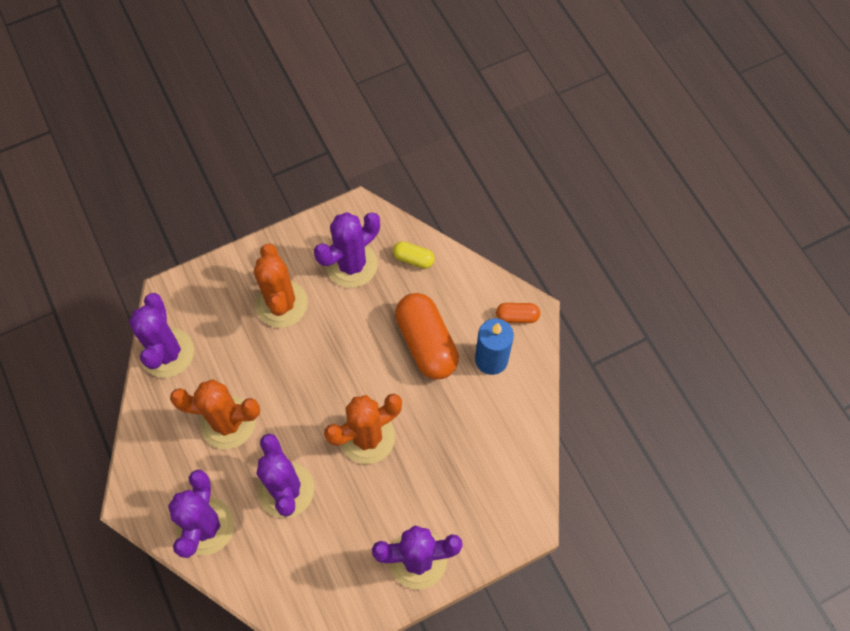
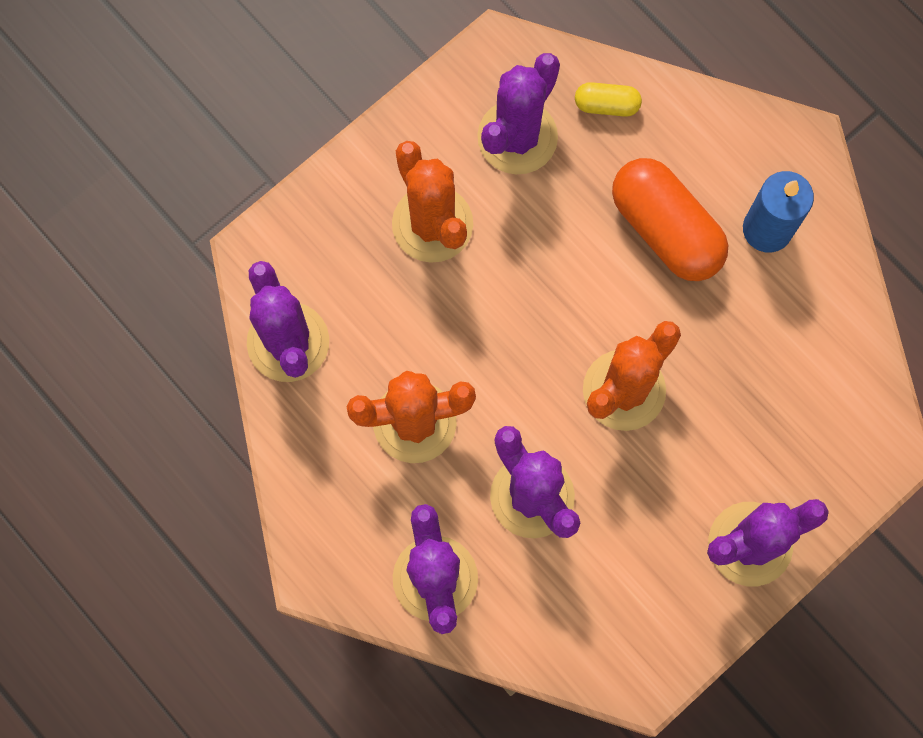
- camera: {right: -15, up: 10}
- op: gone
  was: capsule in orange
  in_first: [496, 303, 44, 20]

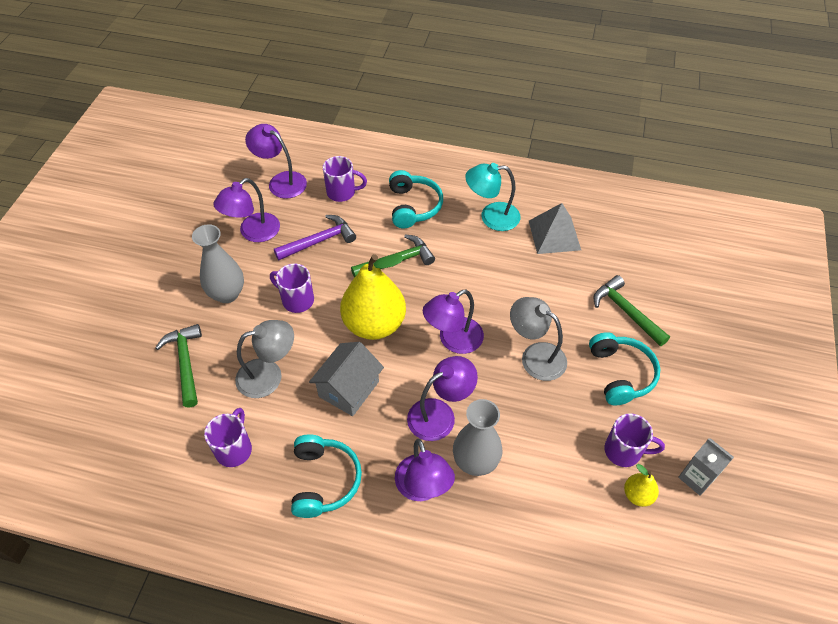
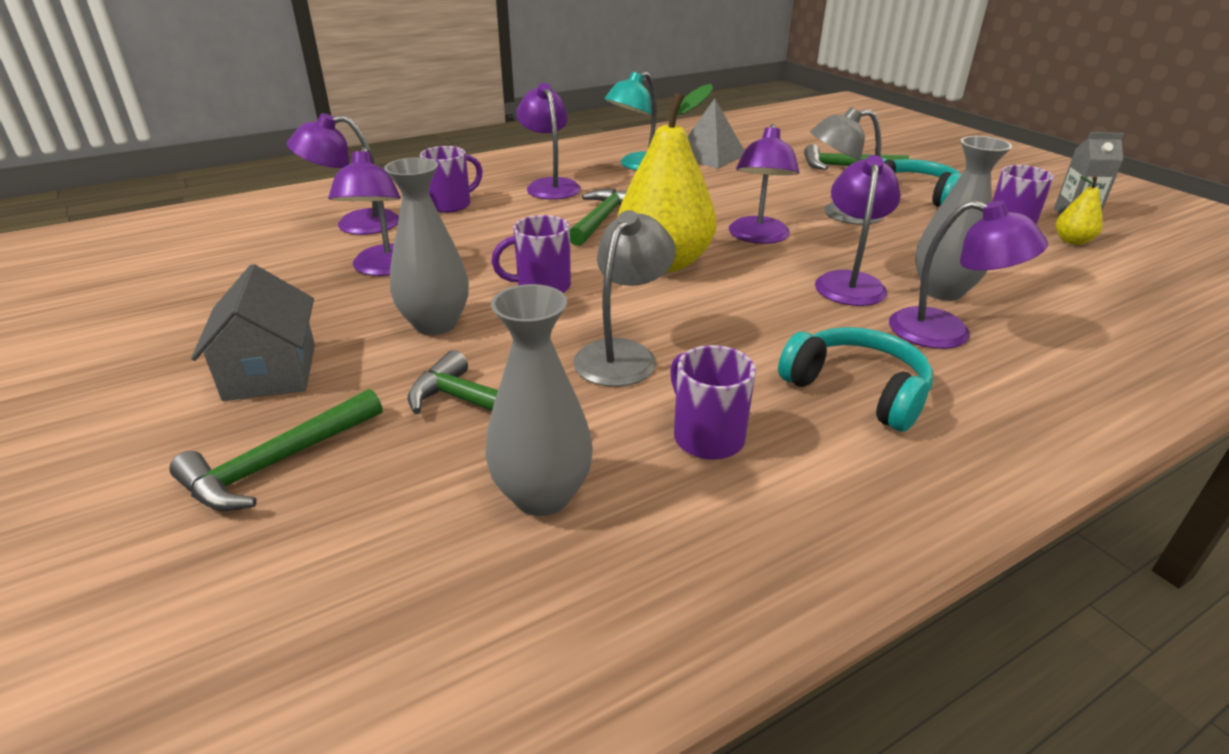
- camera: {right: -45, up: -20}
- op: new
  now: hammer in green
  in_second: [169, 389, 213, 122]
- op: shifted
  was: house in grey
  in_first: [309, 342, 75, 74]
  in_second: [191, 264, 124, 137]
- op: new
  now: vase in grey
  in_second: [485, 284, 108, 232]
- op: swapped
  was: headphones in turquoise
  now: lamp in purple
  in_first: [389, 170, 54, 58]
  in_second: [516, 83, 65, 117]
- op: gone
  was: hammer in purple
  in_first: [274, 215, 82, 45]

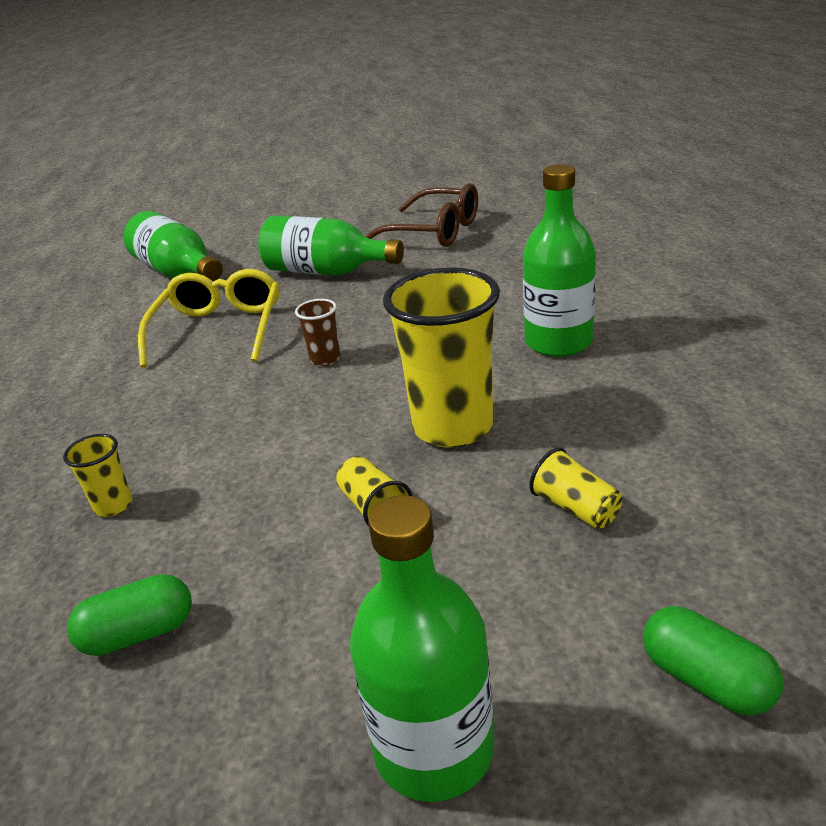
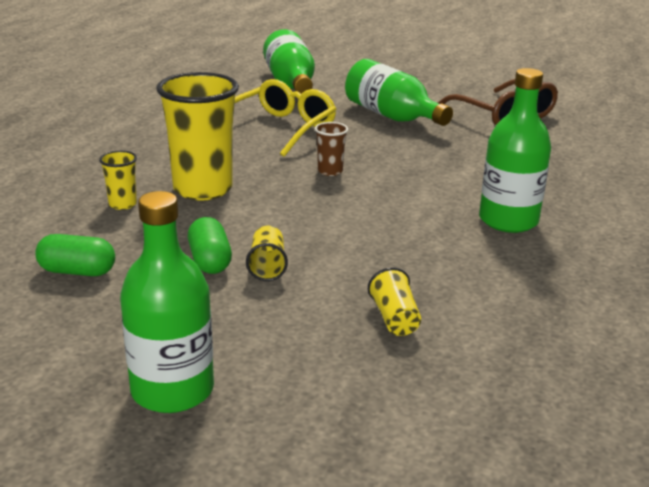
- camera: {right: 25, up: -5}
- op: shifted
  was: cup in yellow
  in_first: [383, 267, 117, 180]
  in_second: [156, 72, 83, 128]
- op: shifted
  was: capsule in green
  in_first: [643, 606, 140, 109]
  in_second: [188, 217, 44, 57]

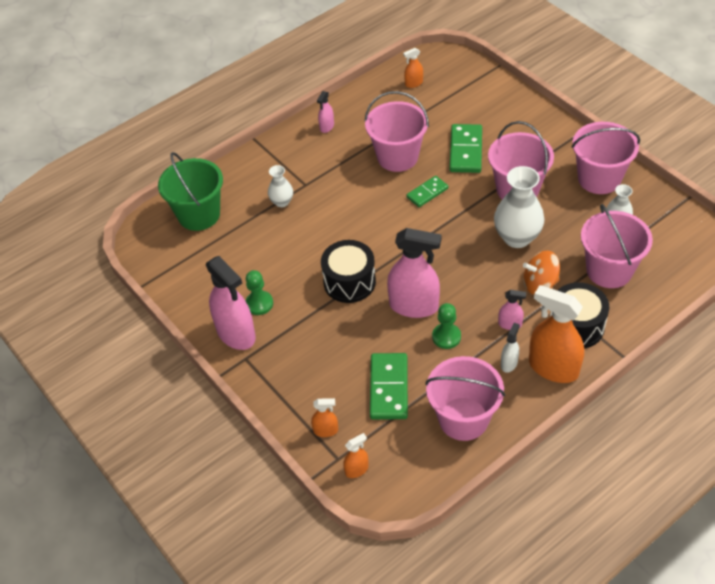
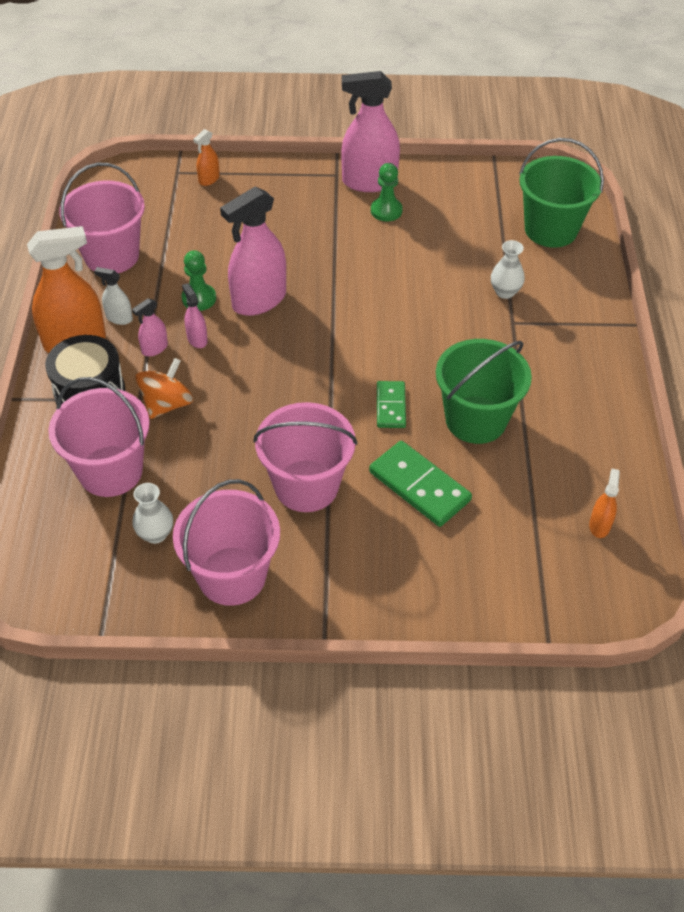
- camera: {right: 125, up: 0}
- op: rotated
  was: spray bottle in white
  in_first: [501, 323, 19, 50]
  in_second: [94, 267, 39, 58]
  clockwise: 135
- op: shifted
  was: spray bottle in pink
  in_first: [317, 91, 17, 42]
  in_second: [182, 283, 26, 65]
- op: repainted
  was: bucket in pink
  now: bucket in green
  in_first: [364, 91, 65, 81]
  in_second: [436, 339, 96, 105]
- op: gone
  was: drum in black
  in_first: [321, 240, 55, 63]
- op: gone
  was: spray bottle in orange
  in_first: [343, 433, 26, 45]
- op: gone
  was: domino in green
  in_first: [370, 353, 38, 67]
- op: gone
  was: vase in white
  in_first: [494, 166, 50, 82]

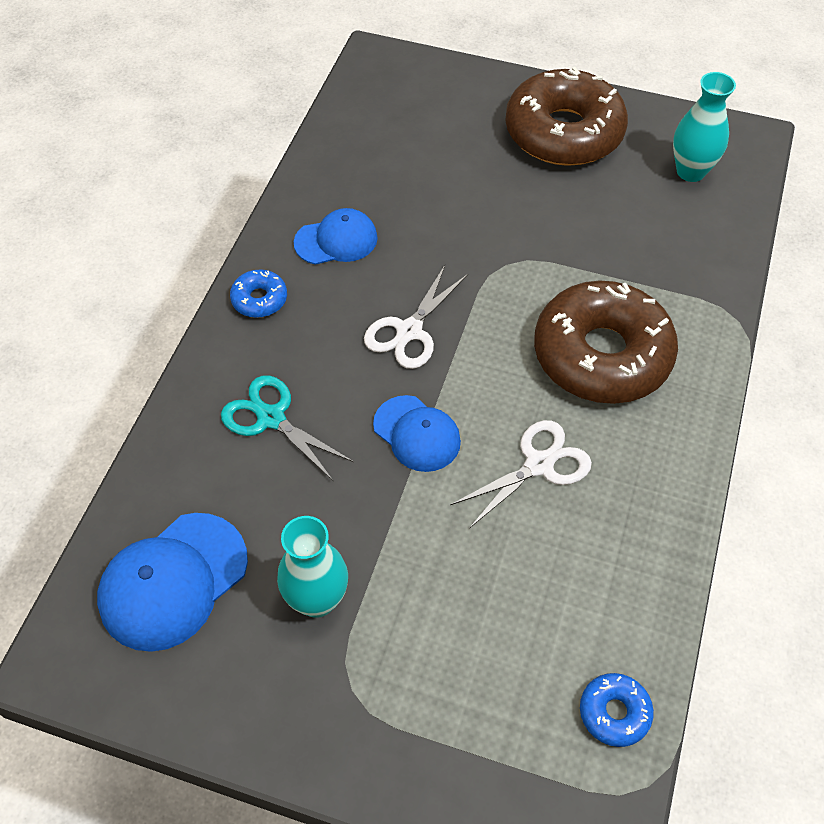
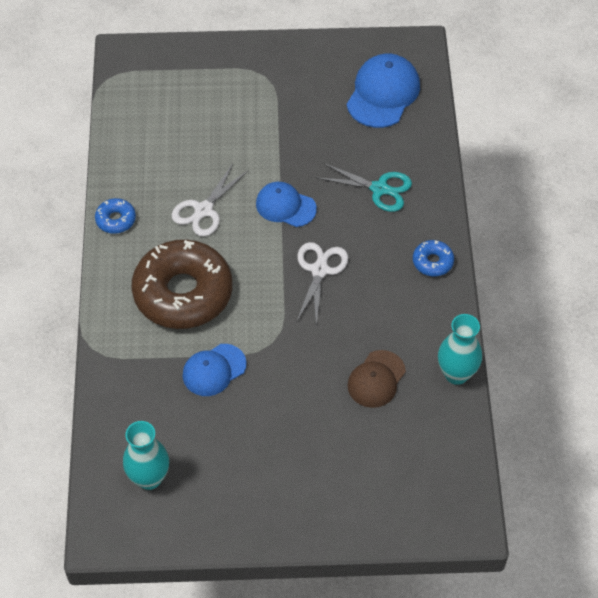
- camera: {right: 160, up: 0}
- op: shifted
  was: donut in blue
  in_first: [580, 673, 74, 74]
  in_second: [95, 198, 41, 36]
- op: shifted
  was: cap in blue
  in_first: [294, 208, 84, 57]
  in_second: [183, 344, 64, 52]
- op: new
  now: cap in brown
  in_second: [347, 350, 59, 58]
- op: shifted
  was: vase in turquoise
  in_first: [277, 516, 71, 102]
  in_second: [438, 314, 44, 71]
- op: gone
  was: donut in brown
  in_first: [505, 67, 123, 99]

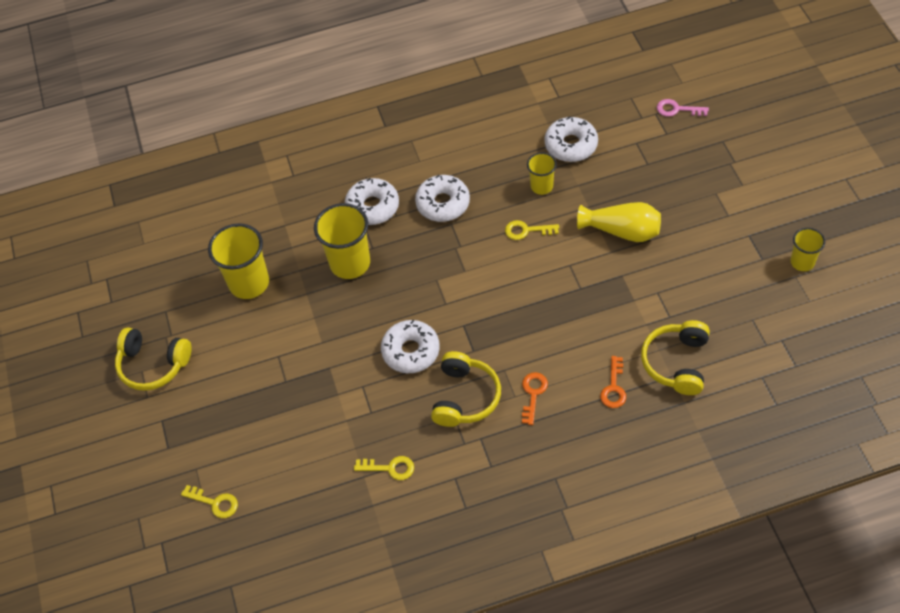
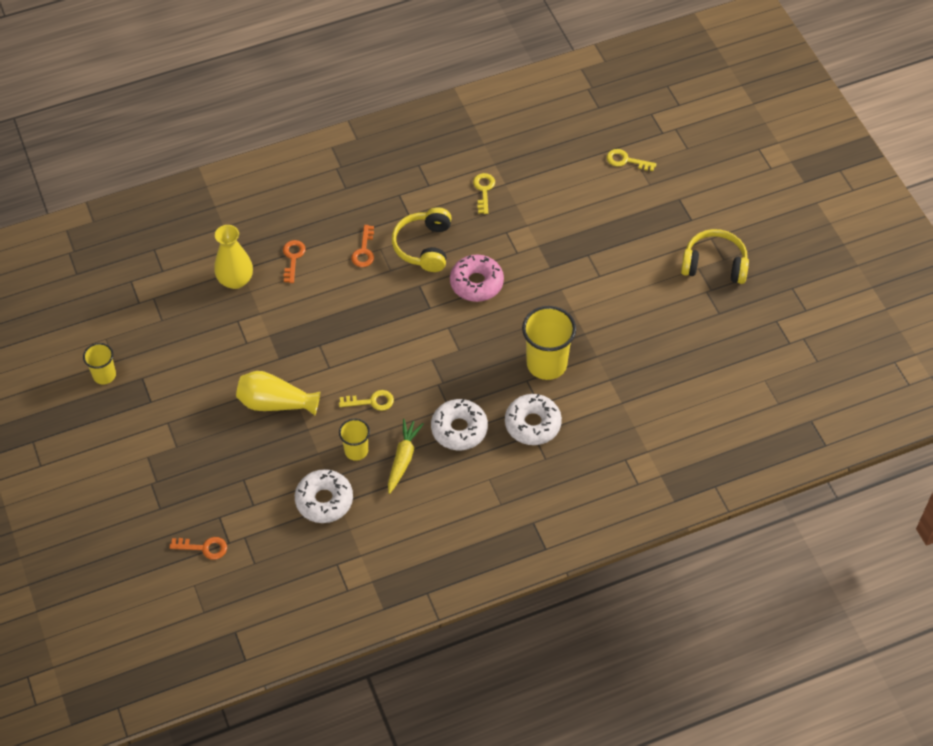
- camera: {right: 170, up: 0}
- op: repainted
  was: key in pink
  now: key in orange
  in_first: [657, 99, 52, 18]
  in_second: [169, 537, 58, 23]
- op: swapped
  was: headphones in yellow
  now: vase in yellow
  in_first: [641, 320, 69, 75]
  in_second: [214, 225, 39, 64]
- op: new
  now: carrot in yellow
  in_second: [388, 419, 36, 75]
- op: repainted
  was: donut in white
  now: donut in pink
  in_first: [381, 320, 59, 53]
  in_second: [450, 255, 54, 47]
- op: rotated
  was: key in yellow
  in_first: [354, 456, 60, 24]
  in_second: [473, 173, 22, 41]
  clockwise: 90
- op: gone
  was: cup in yellow
  in_first: [208, 223, 61, 76]

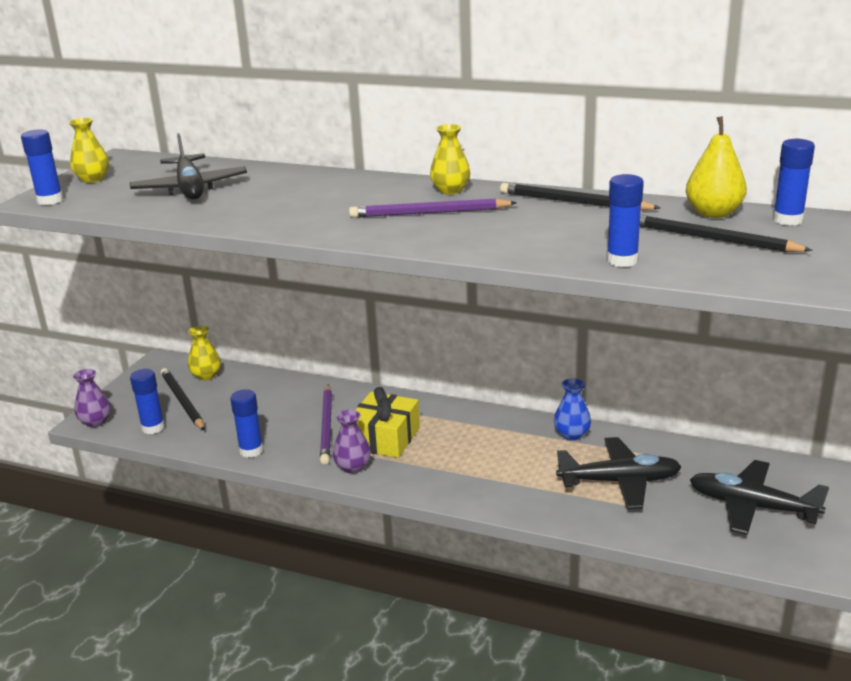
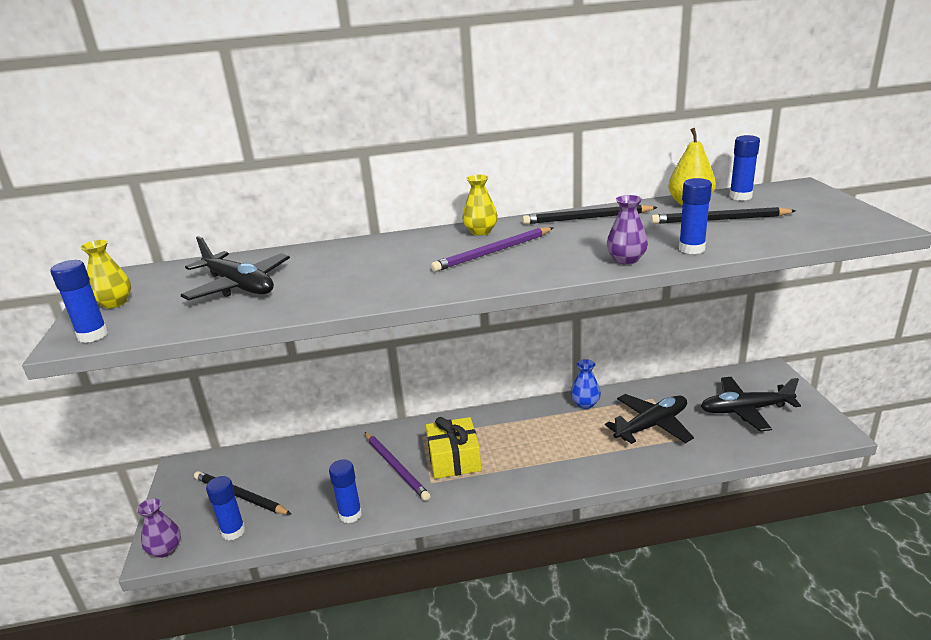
- camera: {right: -30, up: 0}
- op: shifted
  was: vase in purple
  in_first: [333, 410, 38, 64]
  in_second: [607, 195, 41, 70]
- op: gone
  was: vase in yellow
  in_first: [188, 326, 33, 55]

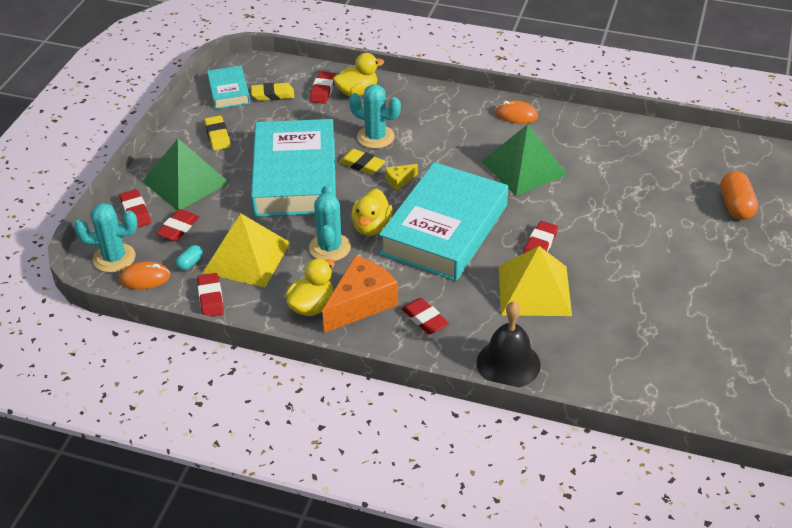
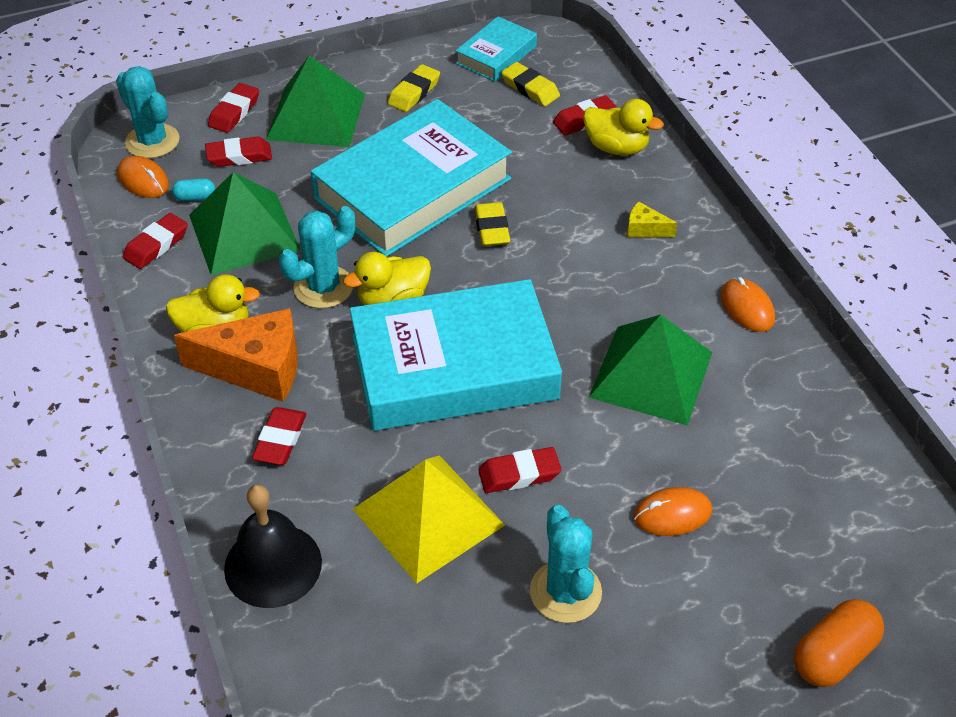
- camera: {right: 50, up: 5}
- op: repainted
  was: pyramid in yellow
  now: pyramid in green
  in_first: [203, 214, 88, 73]
  in_second: [189, 172, 112, 103]
- op: shifted
  was: cactus in turquoise
  in_first: [349, 84, 52, 65]
  in_second: [530, 505, 72, 118]
- op: shifted
  was: cheese in yellow
  in_first: [385, 164, 33, 27]
  in_second: [627, 201, 50, 36]
- op: new
  now: mouse in orange
  in_second: [633, 487, 79, 49]

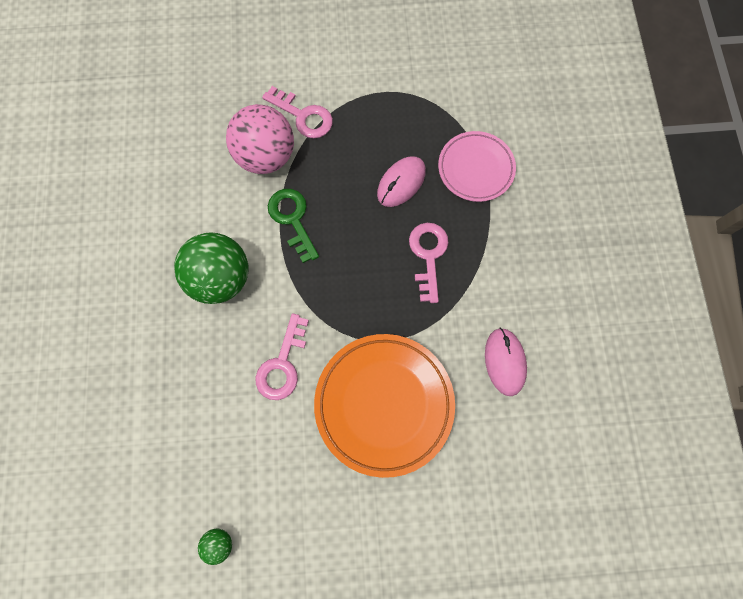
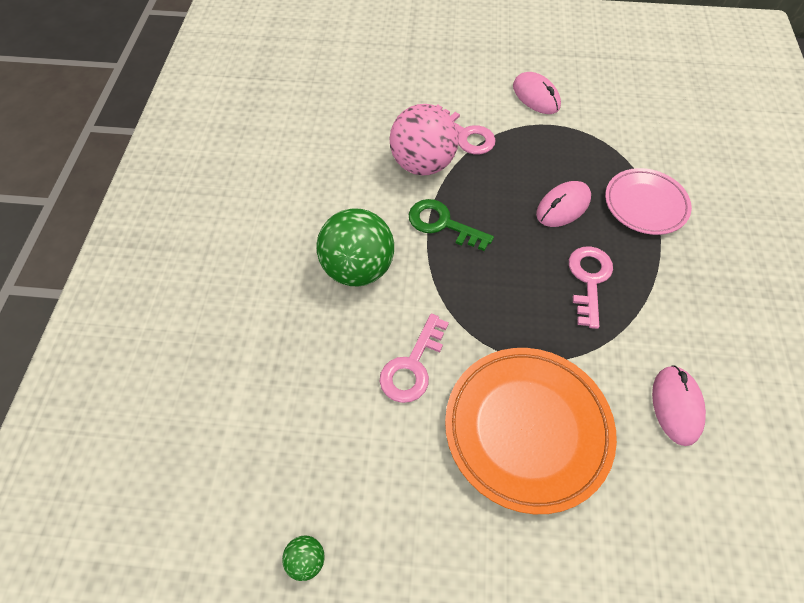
- camera: {right: 10, up: -15}
- op: rotated
  was: key in green
  in_first: [268, 189, 51, 74]
  in_second: [409, 199, 85, 52]
  clockwise: -45
- op: new
  now: mouse in pink
  in_second: [513, 72, 48, 42]

